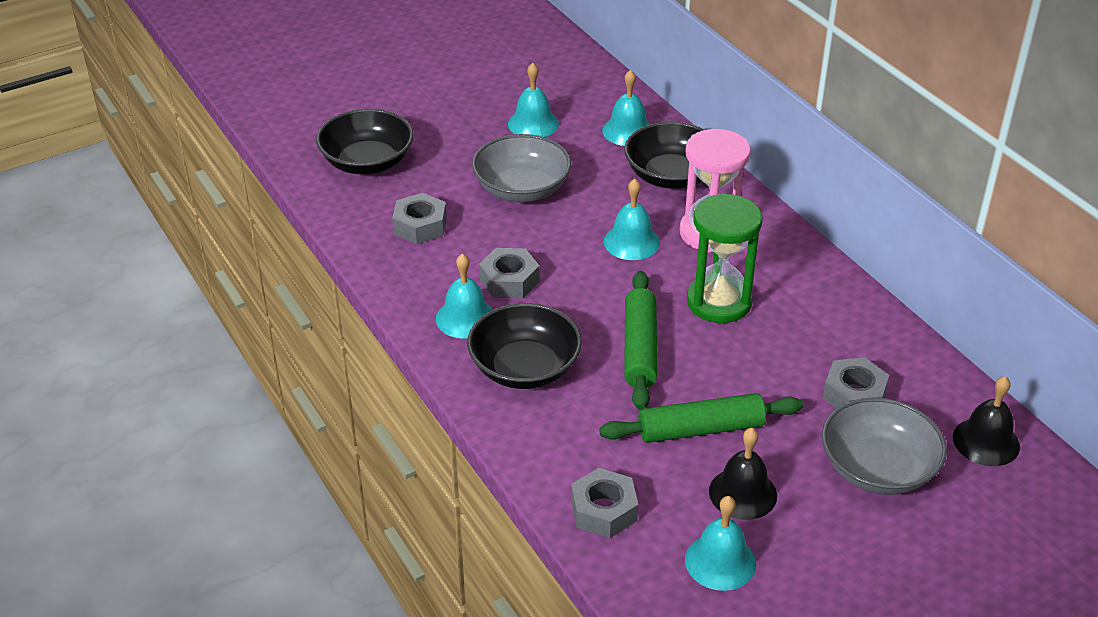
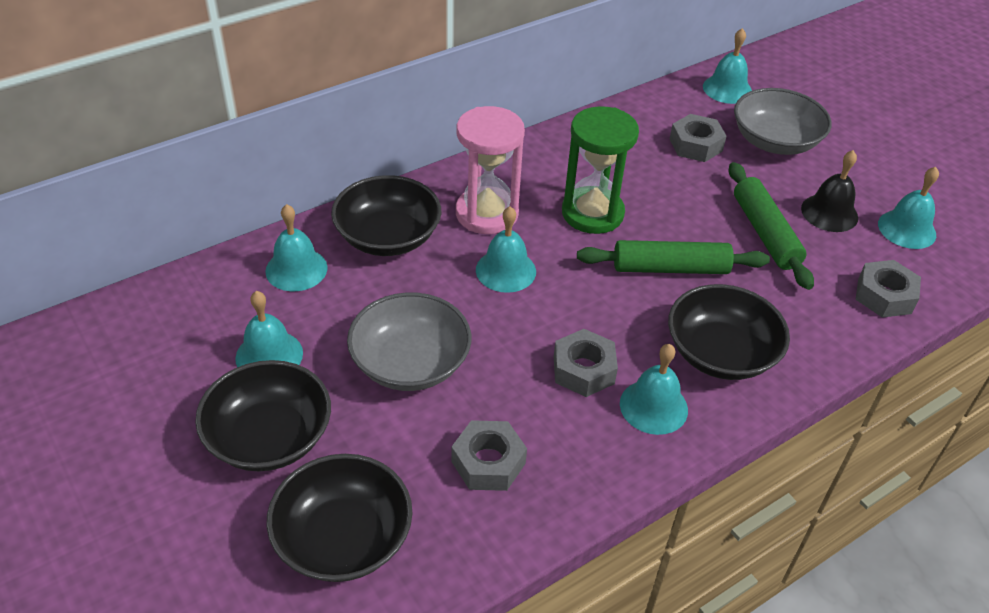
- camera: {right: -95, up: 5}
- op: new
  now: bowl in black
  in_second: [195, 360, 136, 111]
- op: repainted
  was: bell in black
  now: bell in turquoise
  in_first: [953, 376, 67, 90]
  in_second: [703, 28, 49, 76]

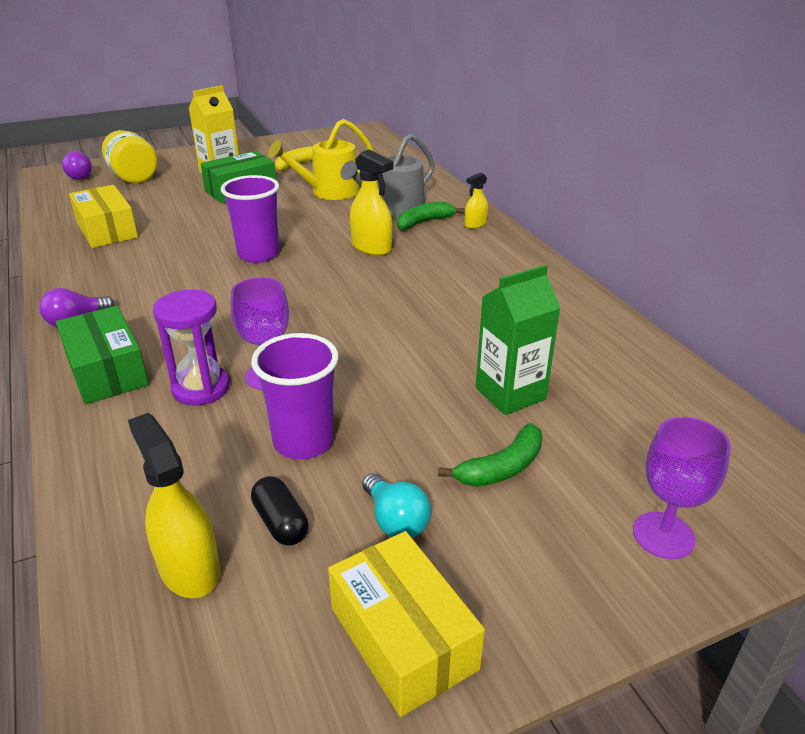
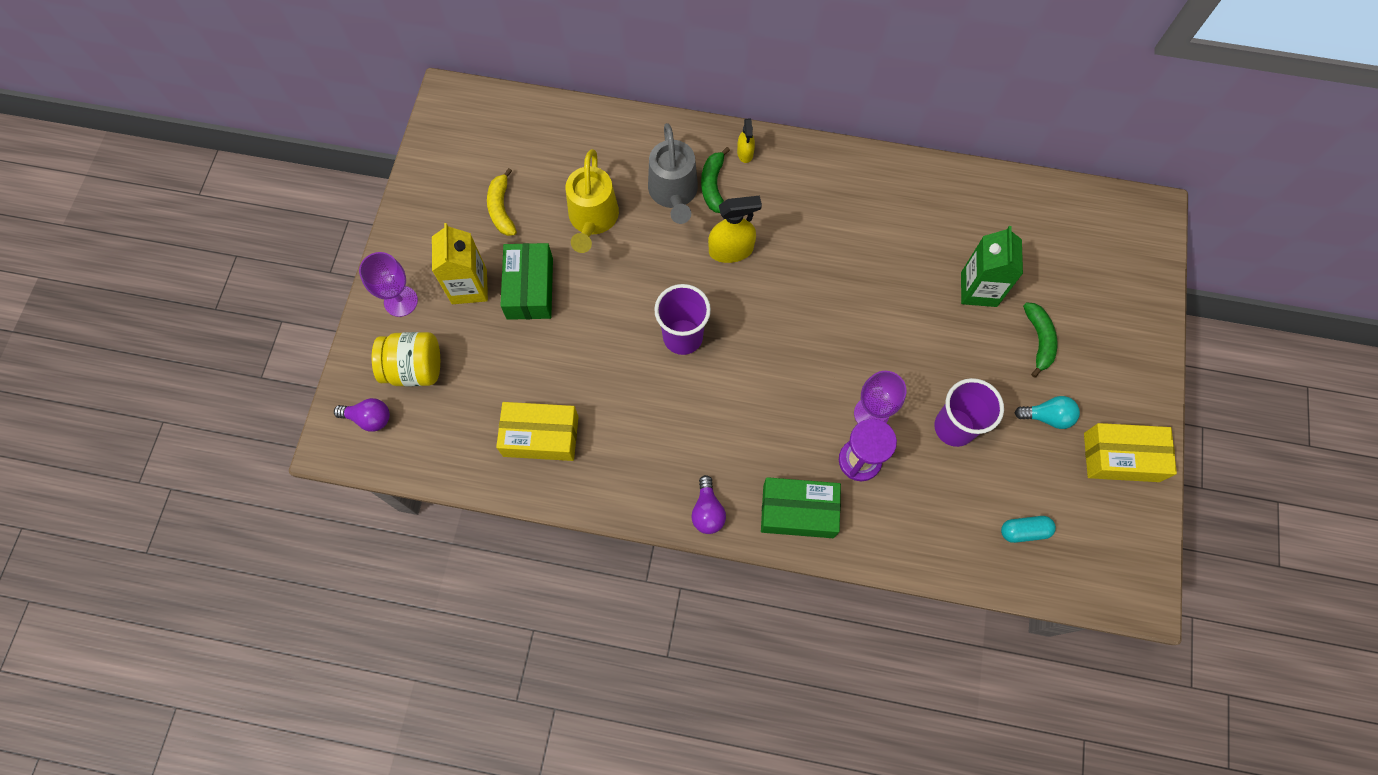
- camera: {right: -55, up: 35}
- op: shifted
  was: goblet in purple
  in_first: [633, 417, 98, 142]
  in_second: [359, 252, 59, 65]
- op: swapped
  was: spray bottle in yellow
  now: capsule in turquoise
  in_first: [128, 413, 92, 185]
  in_second: [1001, 516, 55, 27]
- op: gone
  was: capsule in black
  in_first: [251, 476, 58, 70]

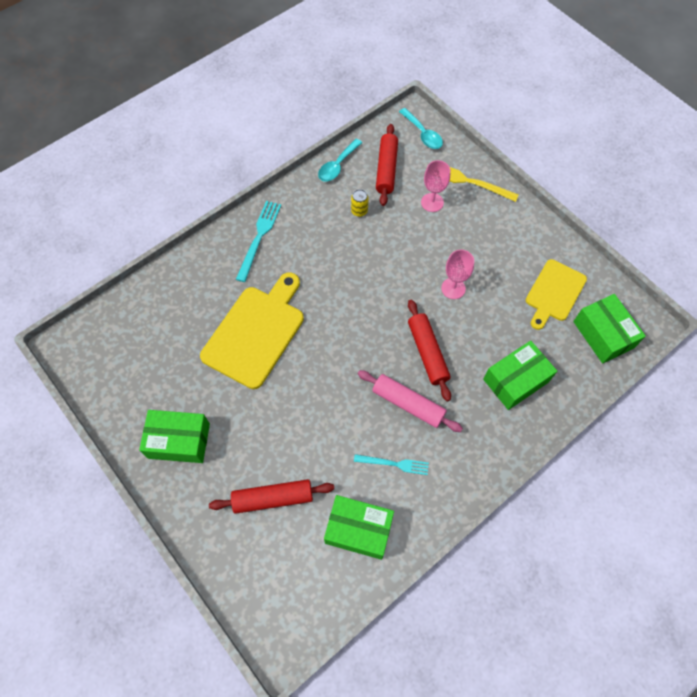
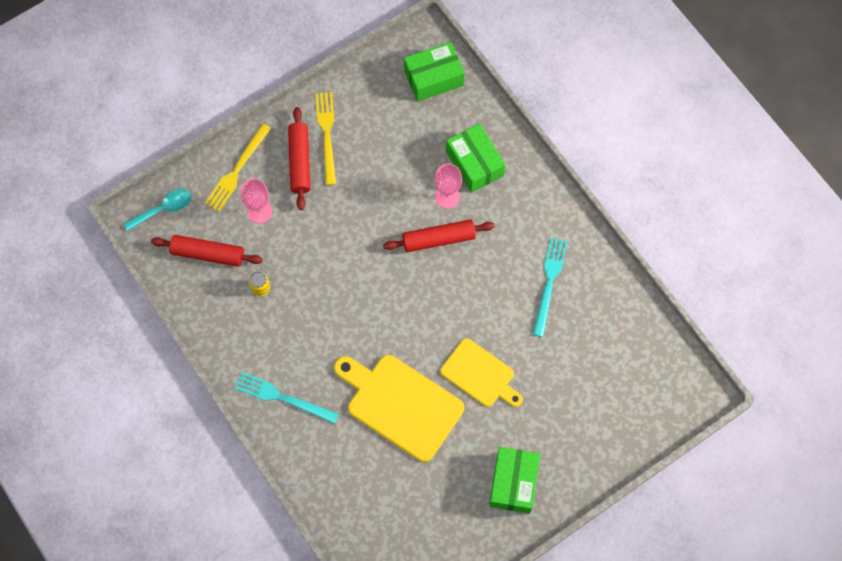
- camera: {right: -85, up: 5}
- op: shifted
  was: rolling pin in red
  in_first: [209, 479, 125, 35]
  in_second: [288, 107, 22, 103]
- op: new
  now: fork in yellow
  in_second: [315, 92, 21, 93]
- op: shifted
  was: goblet in pink
  in_first: [441, 250, 33, 49]
  in_second: [435, 163, 27, 45]
- op: shifted
  was: cutting board in yellow
  in_first: [526, 259, 61, 71]
  in_second: [440, 338, 83, 69]
- op: scaled
  was: fork in turquoise
  in_first: [354, 454, 75, 21]
  in_second: [532, 237, 36, 100]
  ratio: 1.5
- op: gone
  was: spoon in turquoise
  in_first: [318, 139, 44, 43]
- op: gone
  was: box in green
  in_first: [324, 495, 70, 65]
- op: gone
  was: rolling pin in pink
  in_first: [358, 370, 105, 62]

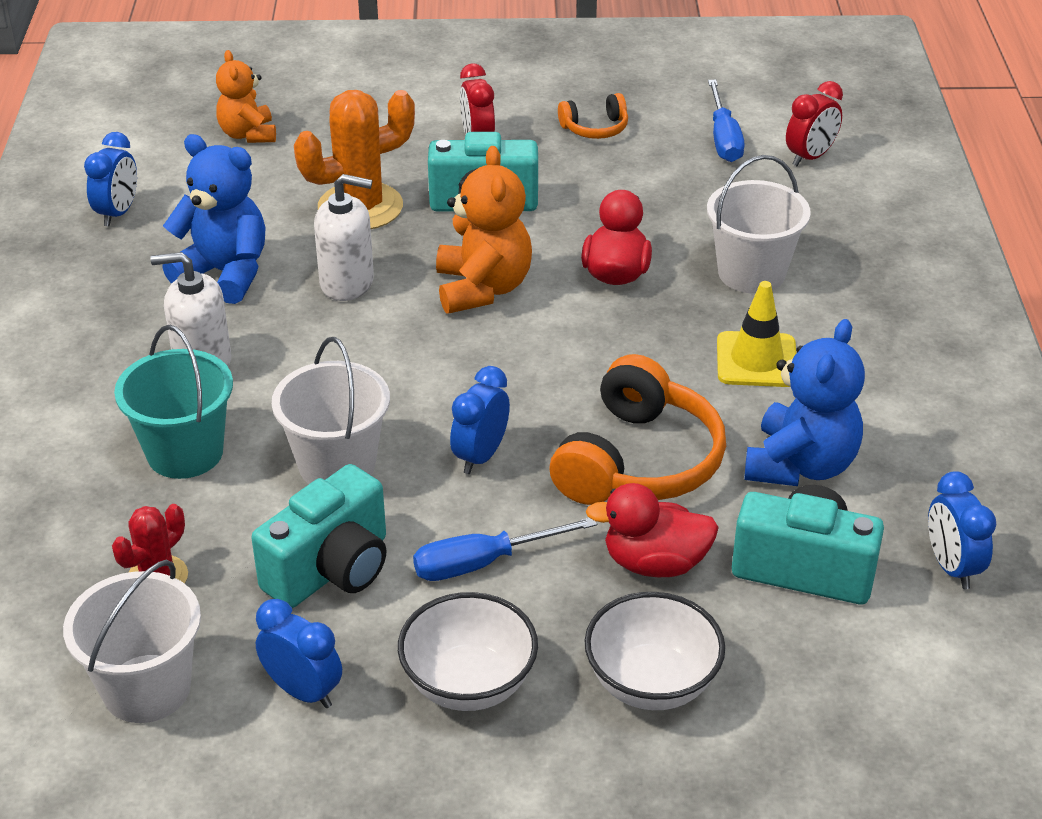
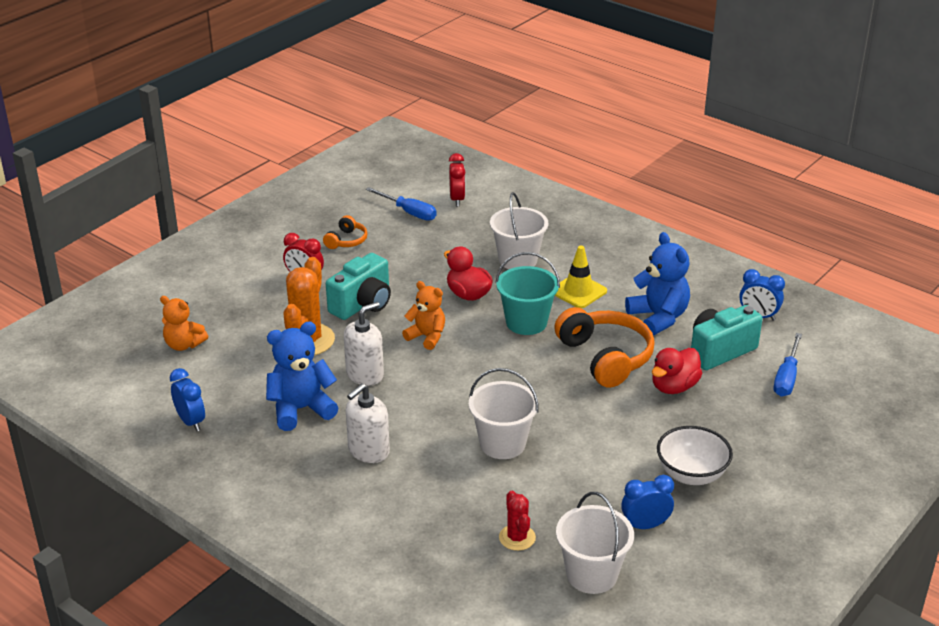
- camera: {right: -50, up: -5}
- op: scaled
  was: teddy bear in orange
  in_first: [436, 146, 96, 168]
  in_second: [402, 281, 43, 69]
  ratio: 0.66
- op: shifted
  was: bucket in turquoise
  in_first: [114, 325, 119, 154]
  in_second: [495, 252, 65, 83]
- op: shifted
  was: screwdriver in blue
  in_first: [413, 518, 184, 63]
  in_second: [773, 333, 29, 64]
- op: gone
  was: camera in turquoise
  in_first: [251, 464, 135, 144]
- op: gone
  was: clock in blue
  in_first: [450, 366, 60, 108]
- op: gone
  was: bowl in white
  in_first: [584, 592, 141, 118]

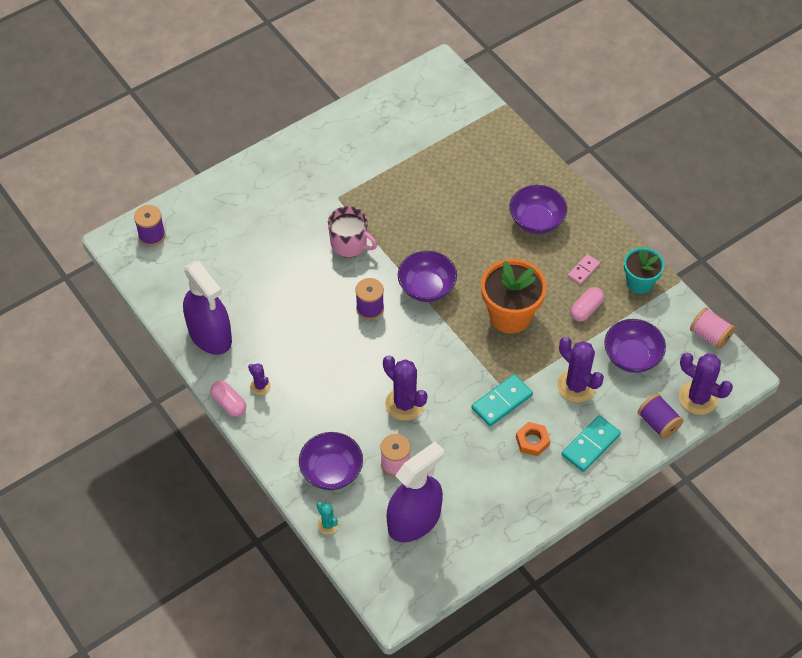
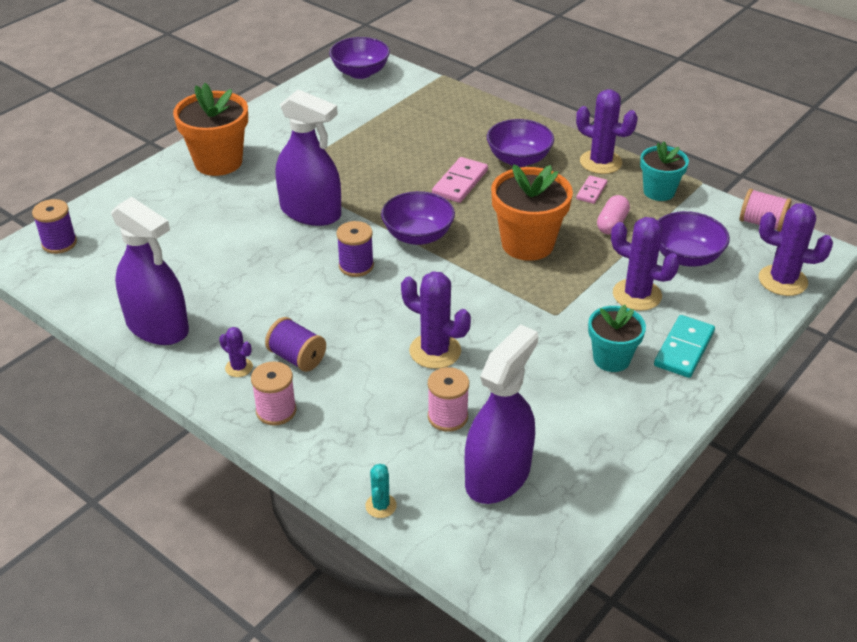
- camera: {right: -15, up: -15}
- op: new
  now: flower pot in orange
  in_second: [173, 83, 75, 93]
- op: new
  now: spool in pink
  in_second: [251, 361, 46, 65]
- op: shifted
  was: spool in purple
  in_first: [638, 394, 45, 45]
  in_second: [265, 317, 61, 55]
- op: swapped
  was: mug in pink
  now: spray bottle in purple
  in_first: [328, 206, 49, 52]
  in_second: [275, 89, 66, 137]
- op: shifted
  was: bowl in purple
  in_first: [299, 432, 64, 58]
  in_second: [329, 37, 61, 42]
- op: rotated
  was: cactus in turquoise
  in_first: [317, 502, 22, 33]
  in_second: [365, 464, 32, 54]
  clockwise: 60
- op: new
  now: domino in pink
  in_second: [432, 157, 56, 46]
- op: new
  now: cactus in purple
  in_second: [576, 89, 62, 85]
- op: swapped
  was: nut in orange
  now: flower pot in turquoise
  in_first: [516, 422, 34, 34]
  in_second: [588, 305, 58, 67]
- op: gone
  was: capsule in pink
  in_first: [210, 381, 36, 36]
- op: gone
  was: domino in turquoise
  in_first: [472, 374, 61, 52]

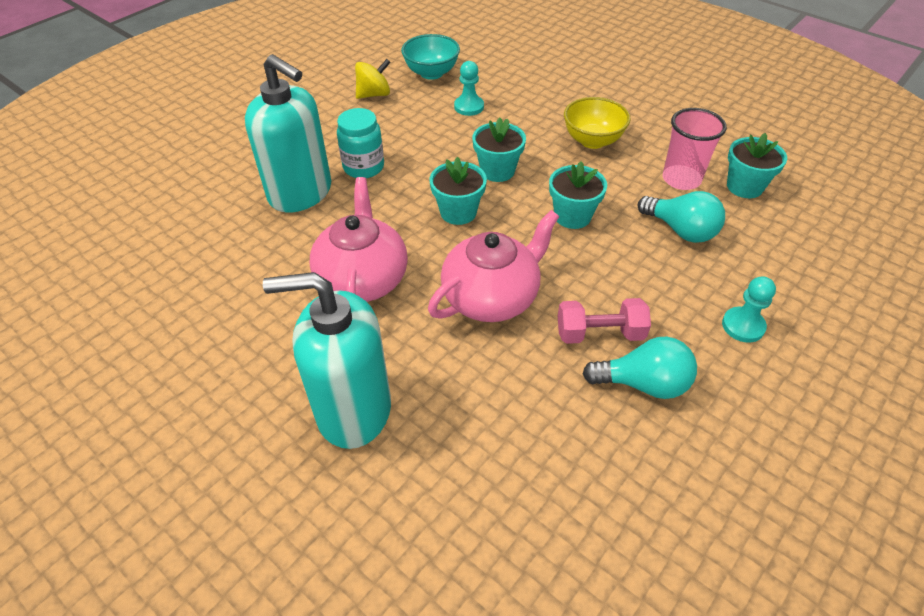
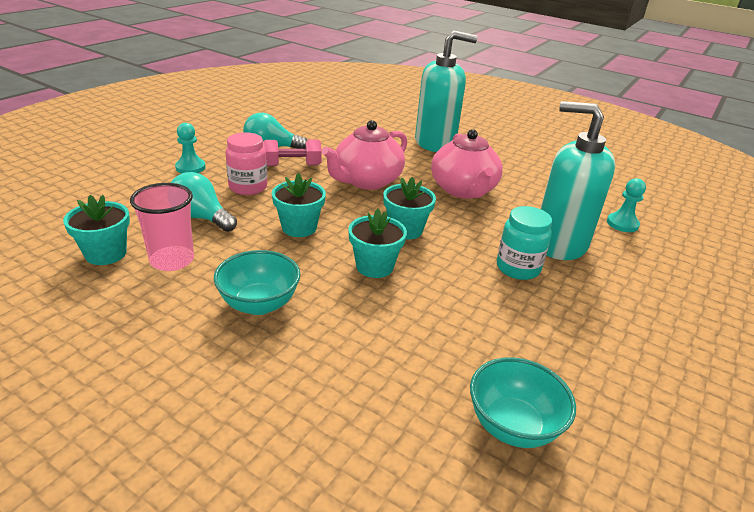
- camera: {right: 170, up: -15}
- op: repainted
  was: bowl in yellow
  now: bowl in turquoise
  in_first: [564, 97, 67, 52]
  in_second: [214, 250, 86, 65]
- op: new
  now: jar in pink
  in_second: [225, 132, 42, 63]
- op: shifted
  was: pawn in turquoise
  in_first: [454, 61, 30, 55]
  in_second: [607, 178, 39, 54]
- op: gone
  was: spinning top in yellow
  in_first: [355, 59, 36, 40]

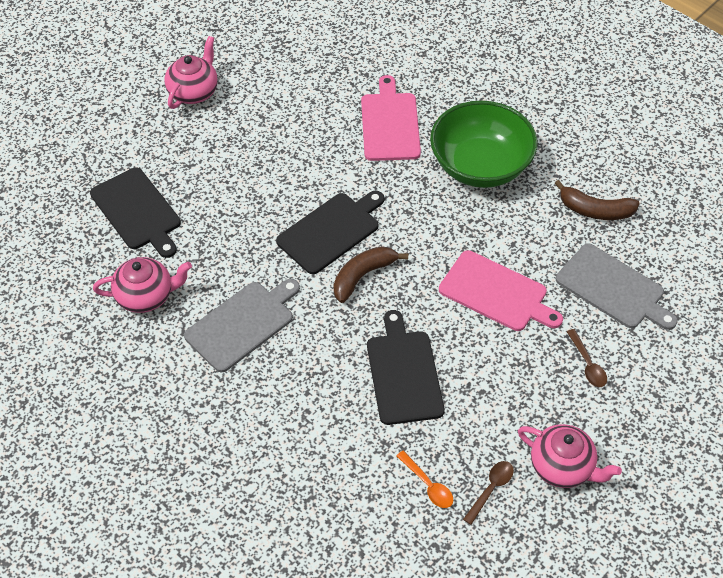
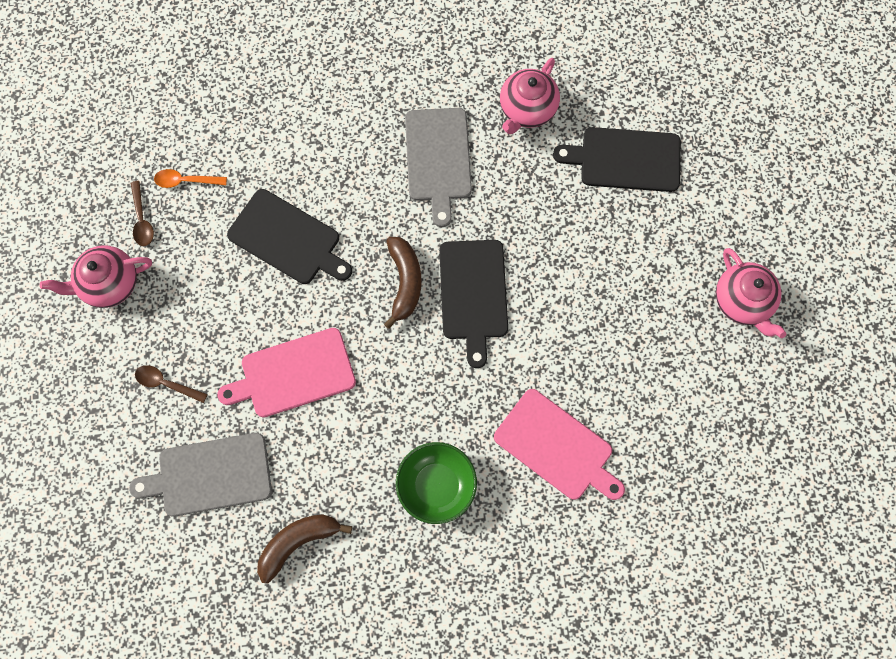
- camera: {right: 130, up: 20}
- op: scaled
  was: bowl in green
  in_first: [430, 101, 108, 87]
  in_second: [396, 442, 81, 82]
  ratio: 0.63

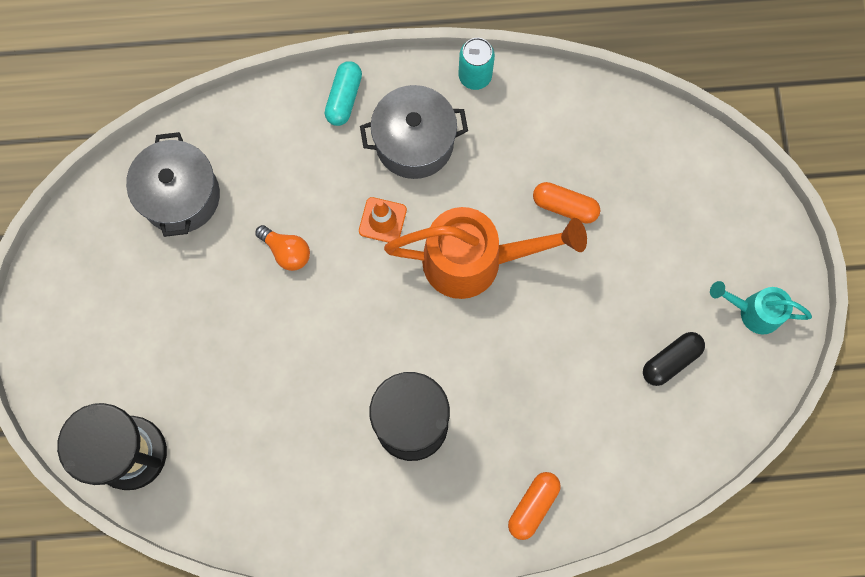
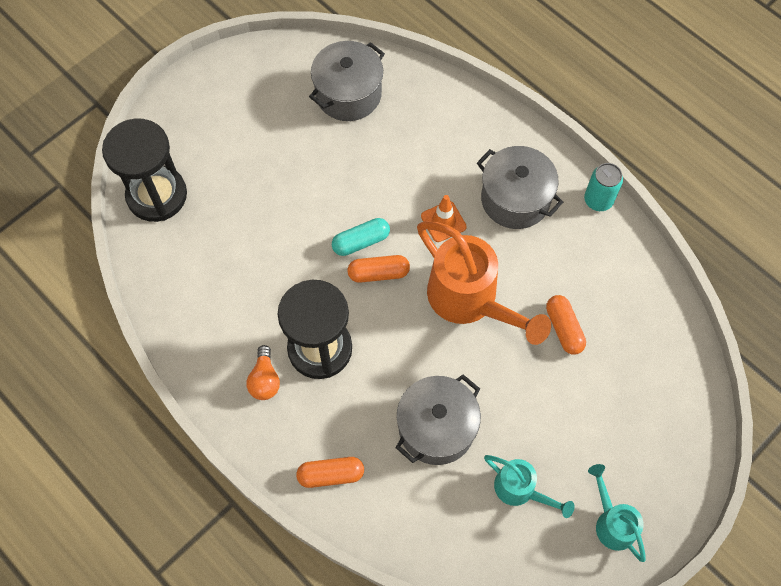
- camera: {right: 50, up: -10}
- op: shifted
  was: light bulb in orange
  in_first: [255, 225, 55, 46]
  in_second: [246, 345, 34, 55]
- op: shifted
  was: capsule in turquoise
  in_first: [325, 61, 37, 65]
  in_second: [332, 218, 58, 38]
- op: new
  now: capsule in orange
  in_second: [347, 255, 63, 28]
- op: new
  now: pot in grey
  in_second: [396, 374, 85, 91]
- op: swapped
  was: capsule in black
  now: watering can in turquoise
  in_first: [643, 332, 62, 54]
  in_second: [484, 455, 91, 63]

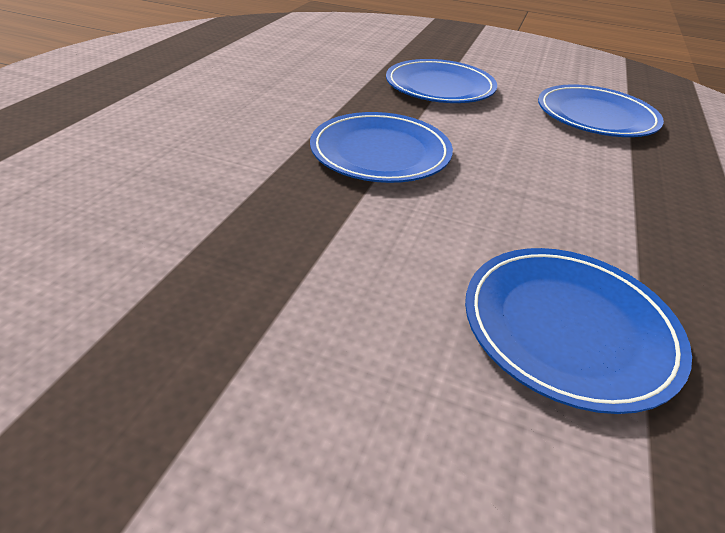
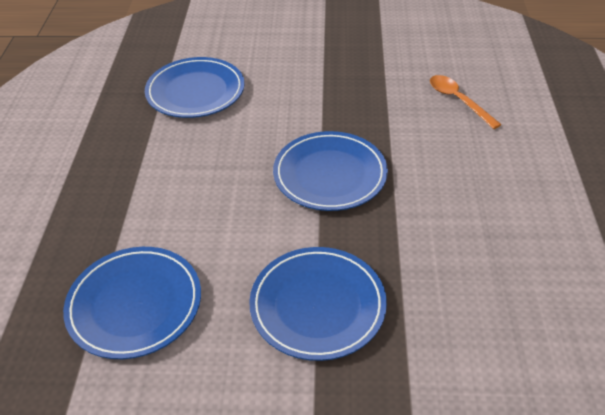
- camera: {right: 165, up: 5}
- op: new
  now: spoon in orange
  in_second: [430, 75, 72, 54]

